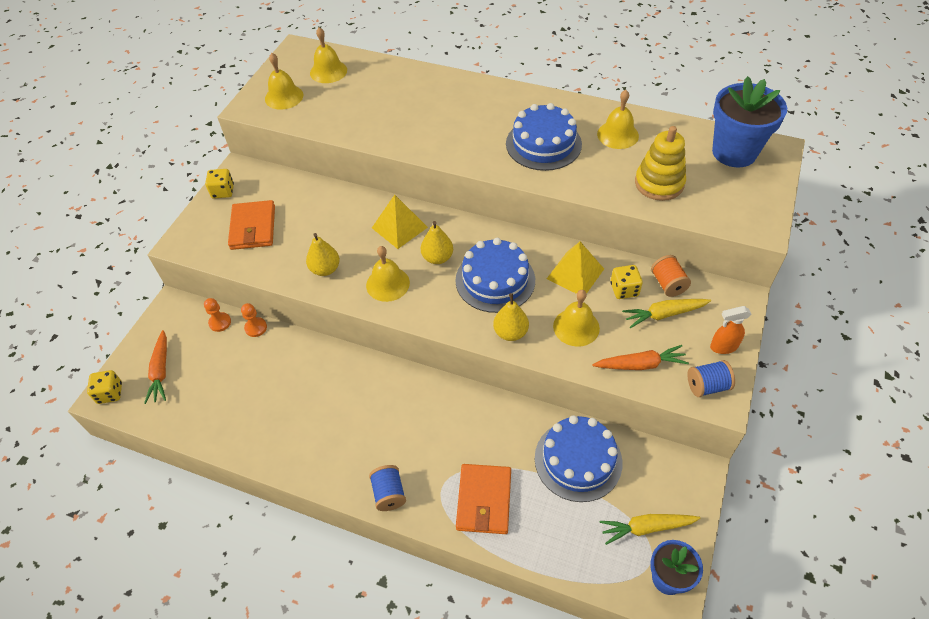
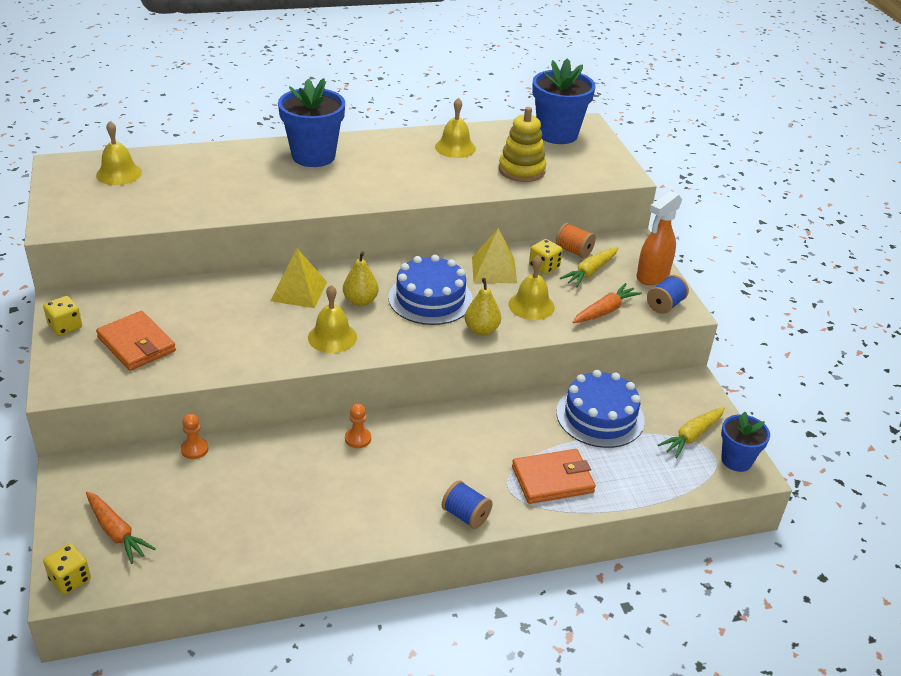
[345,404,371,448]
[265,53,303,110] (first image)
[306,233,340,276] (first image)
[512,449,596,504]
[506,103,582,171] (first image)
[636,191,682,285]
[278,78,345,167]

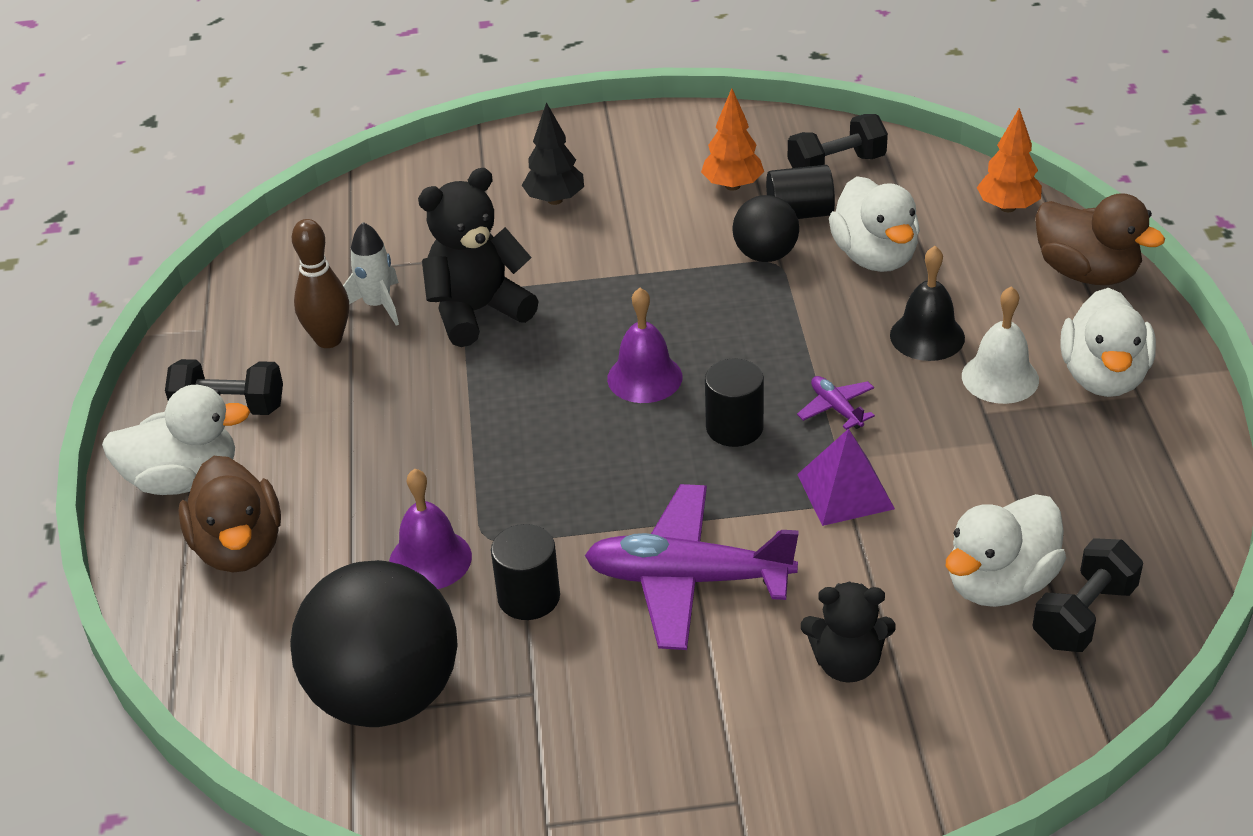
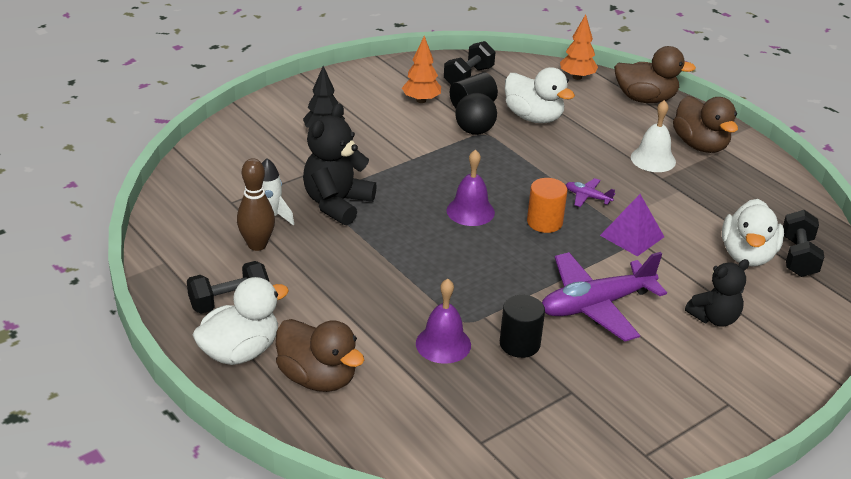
[290,560,458,727] (first image)
[527,178,567,233]
[890,246,965,361] (first image)
[673,96,738,153]

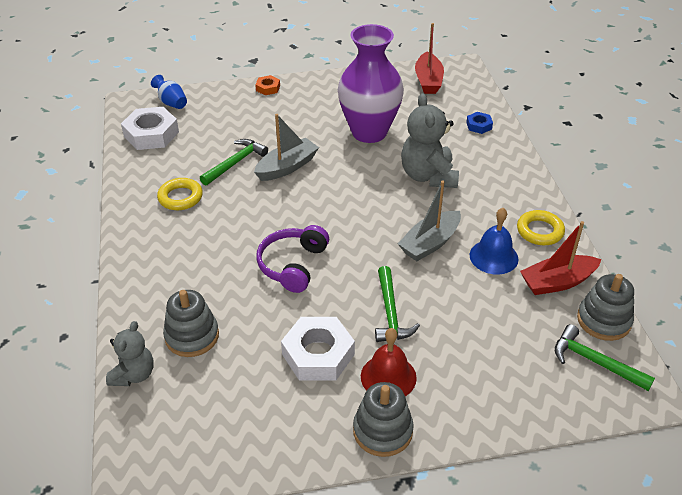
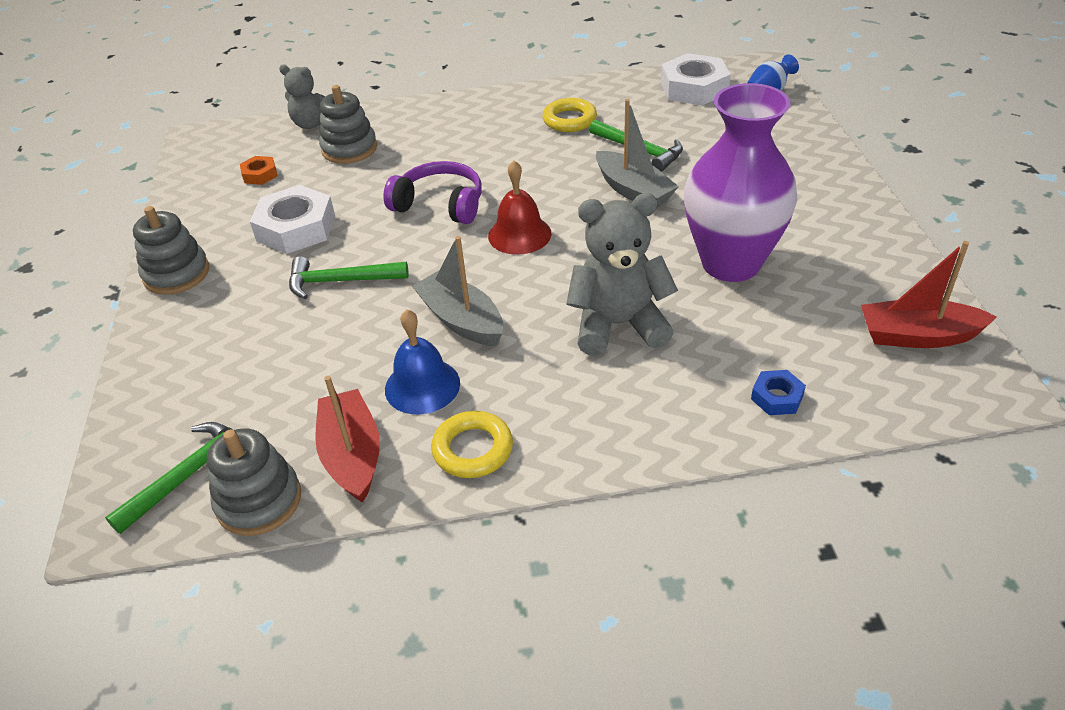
[240,156,278,185]
[488,160,551,255]

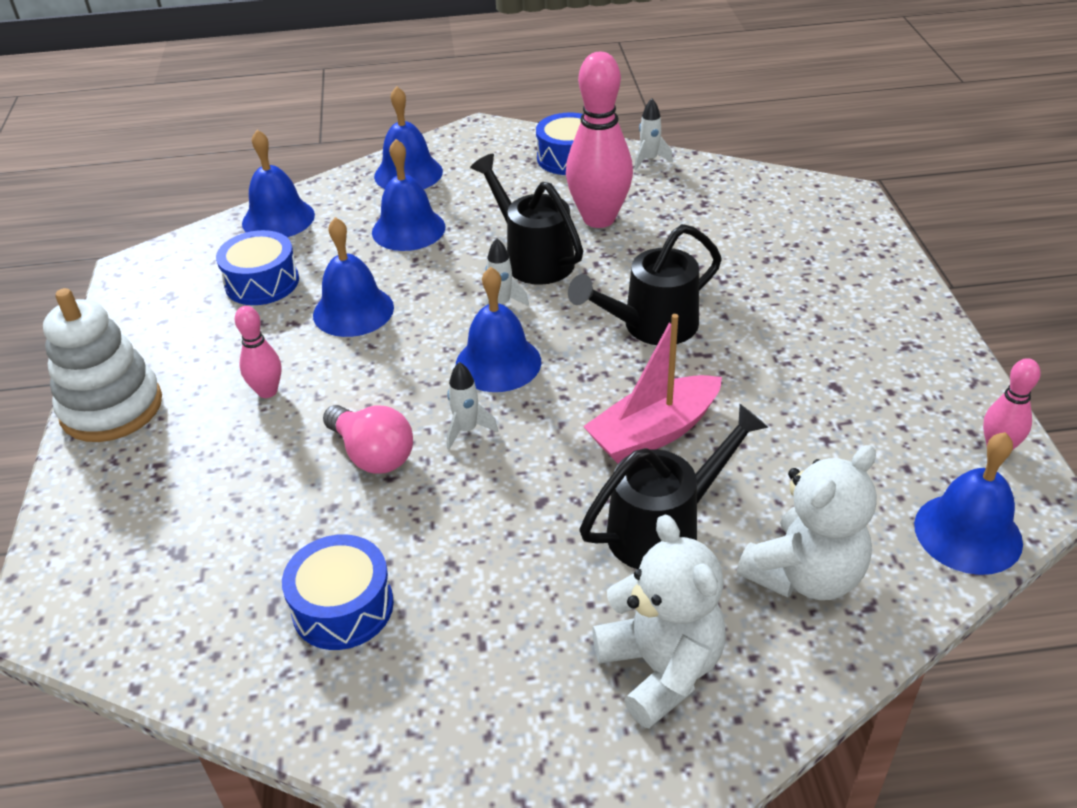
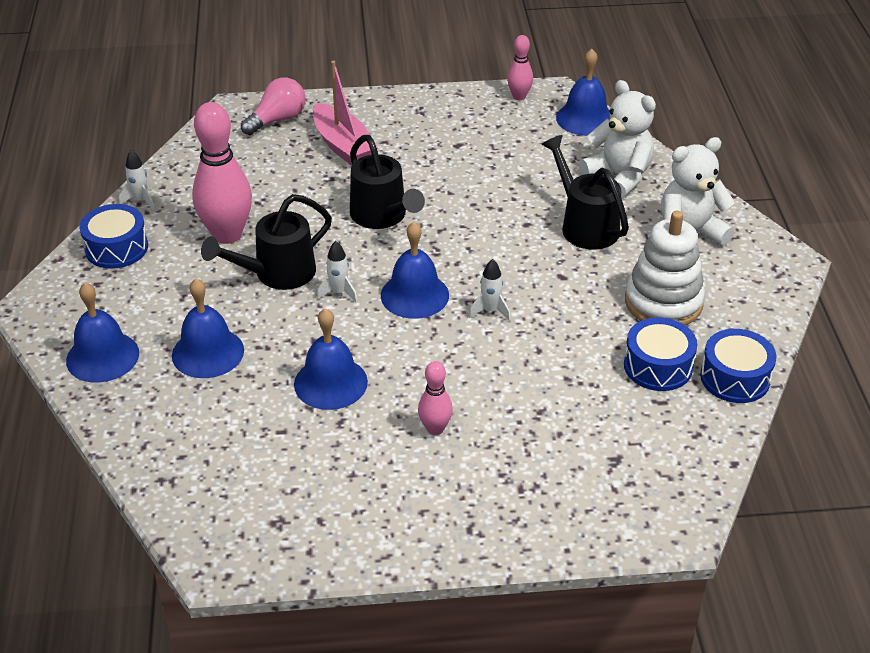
[625,211,705,325]
[700,329,776,403]
[242,130,315,237] (first image)
[241,78,306,135]
[313,61,378,166]

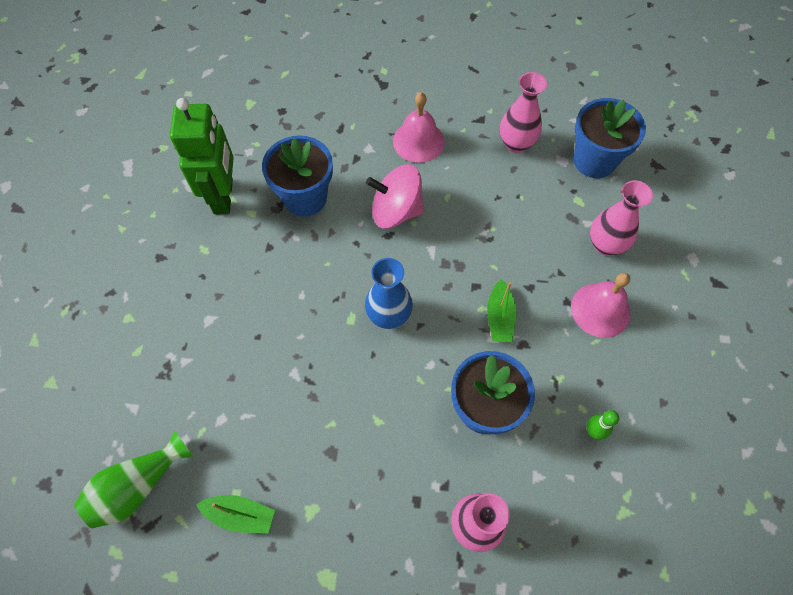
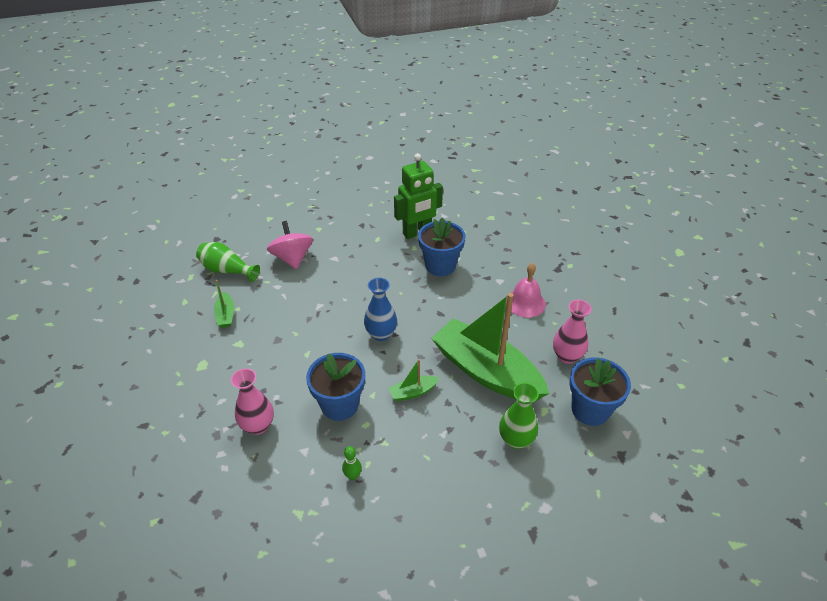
[267,221,313,269]
[571,273,630,338] (first image)
[499,382,539,449]
[431,293,549,402]

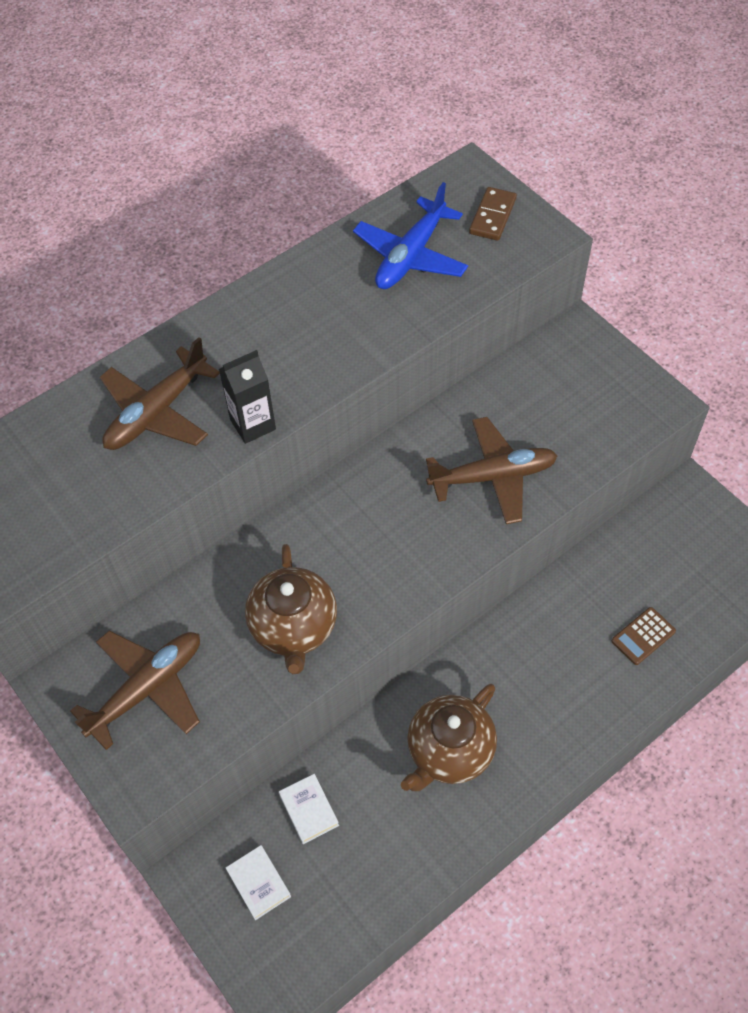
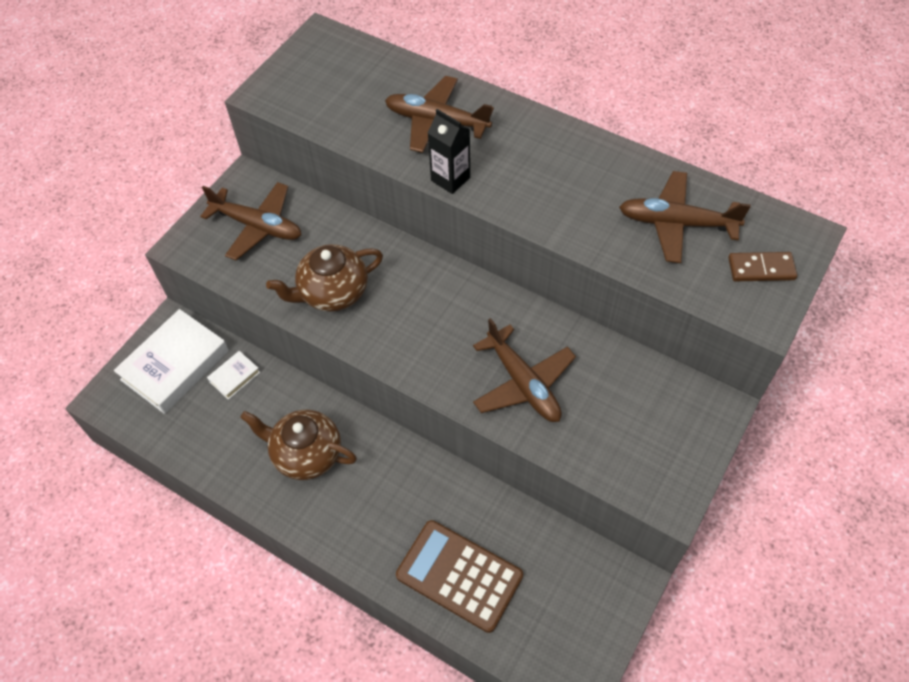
[114,309,229,414]
[619,171,751,263]
[396,520,523,633]

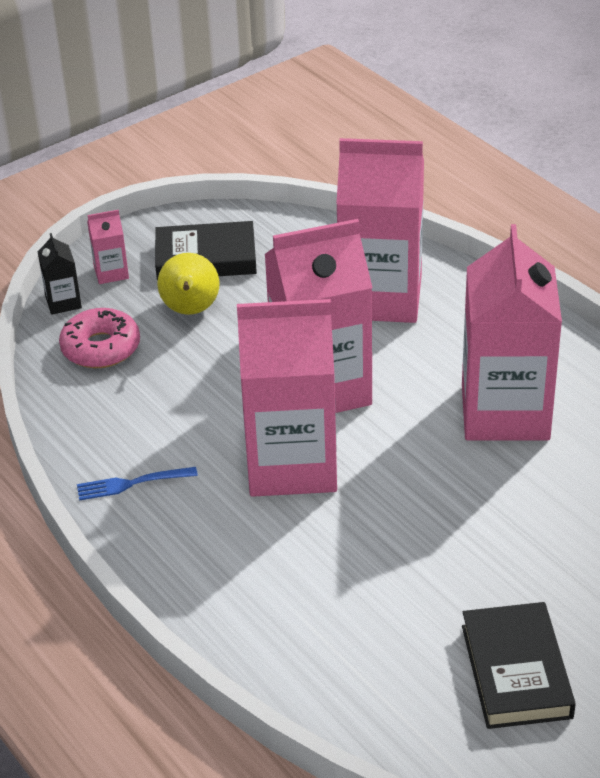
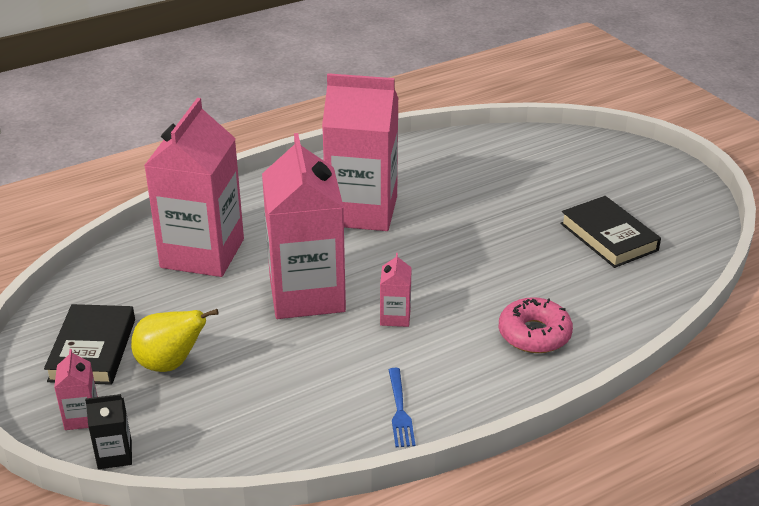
[499,297,573,353]
[380,253,412,327]
[560,196,661,268]

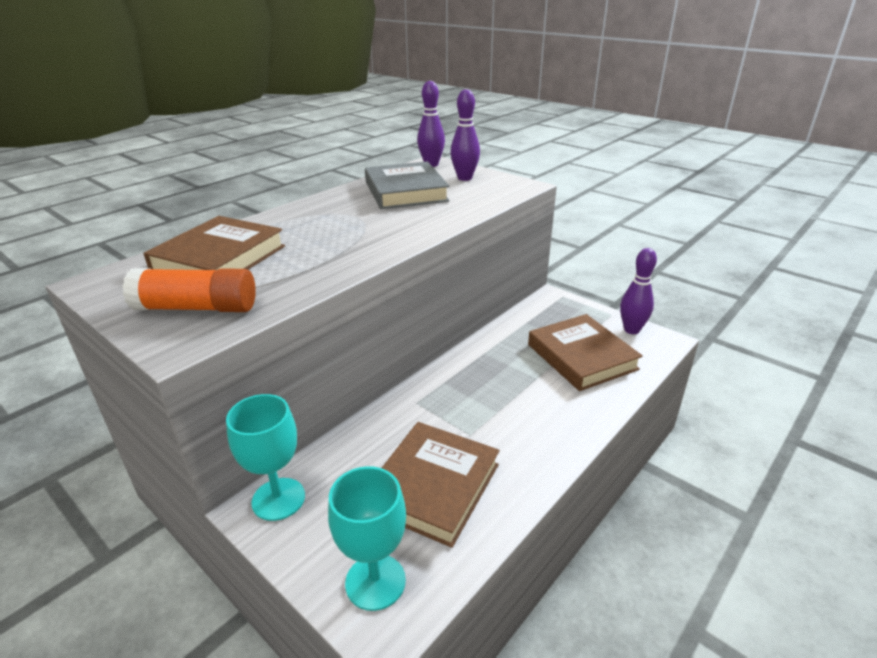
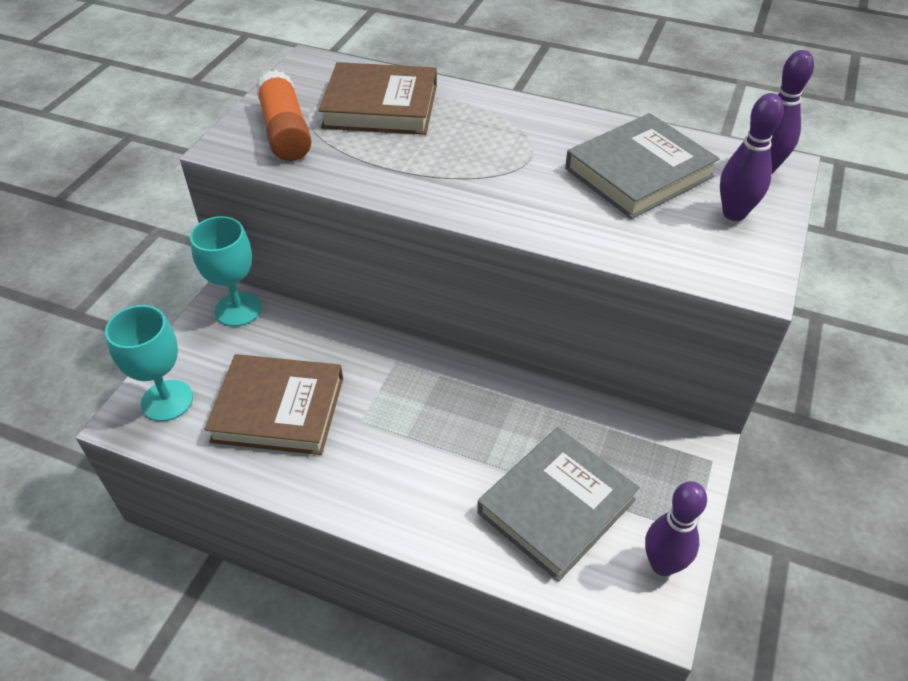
[477,427,640,582]

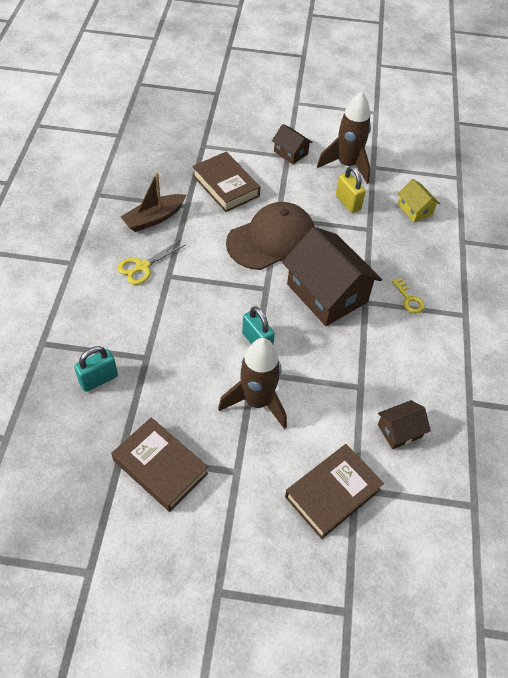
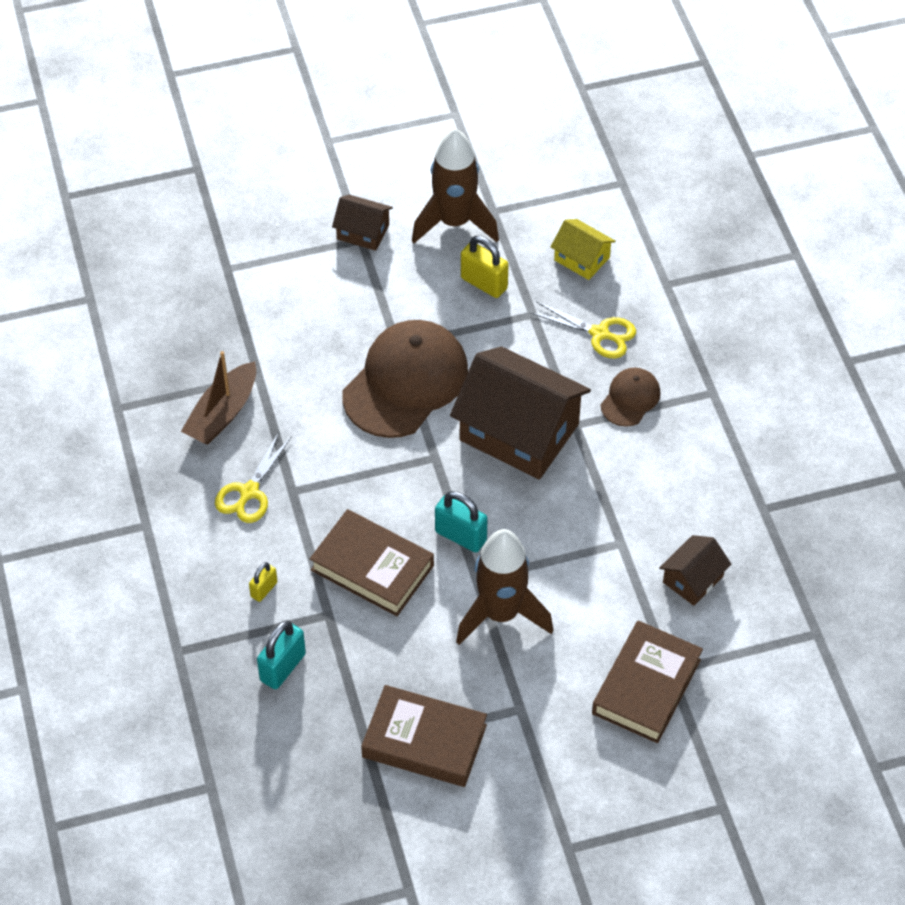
[310,509,434,616]
[601,368,660,427]
[249,562,277,602]
[531,302,636,358]

